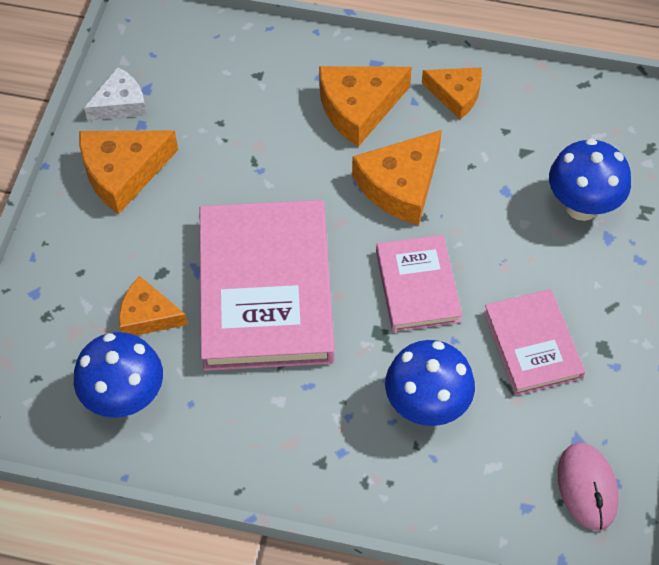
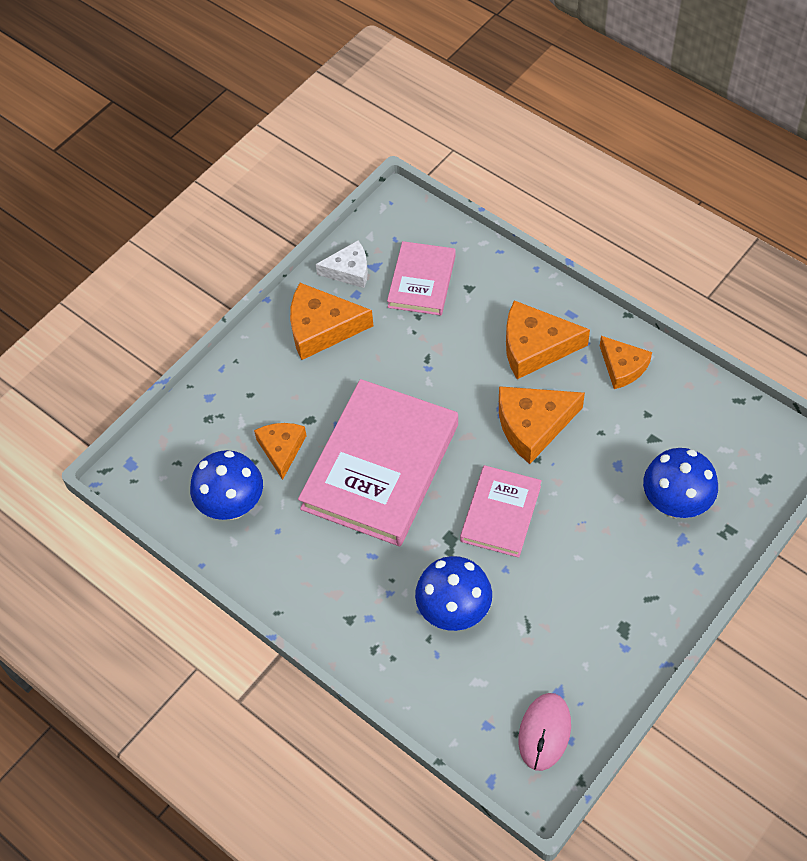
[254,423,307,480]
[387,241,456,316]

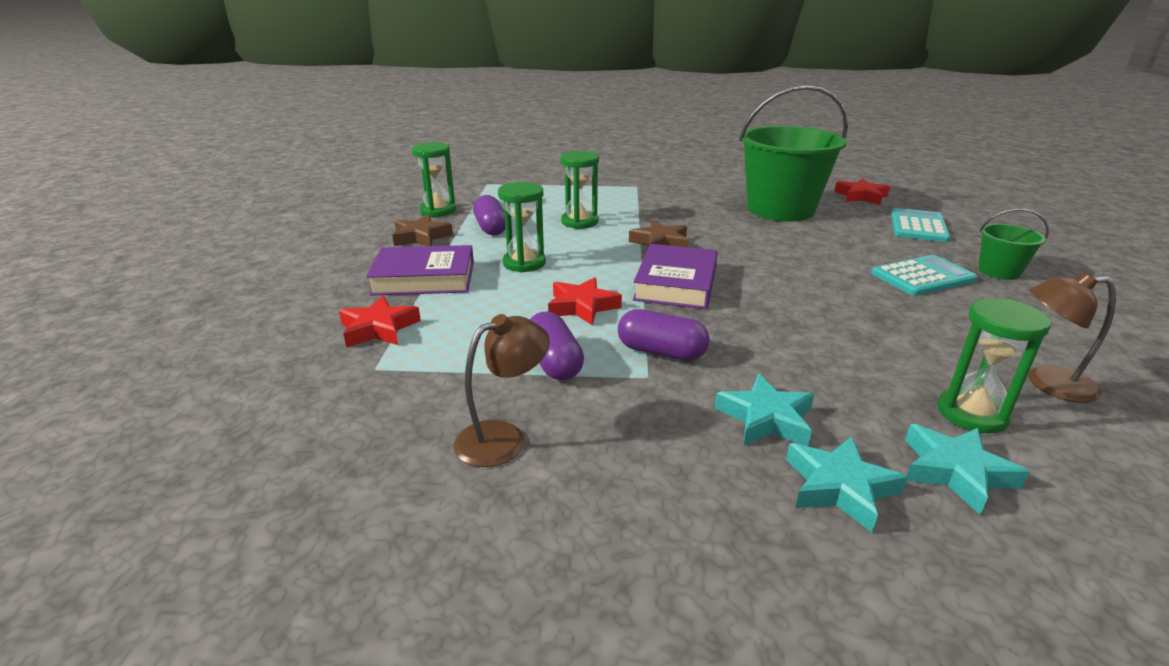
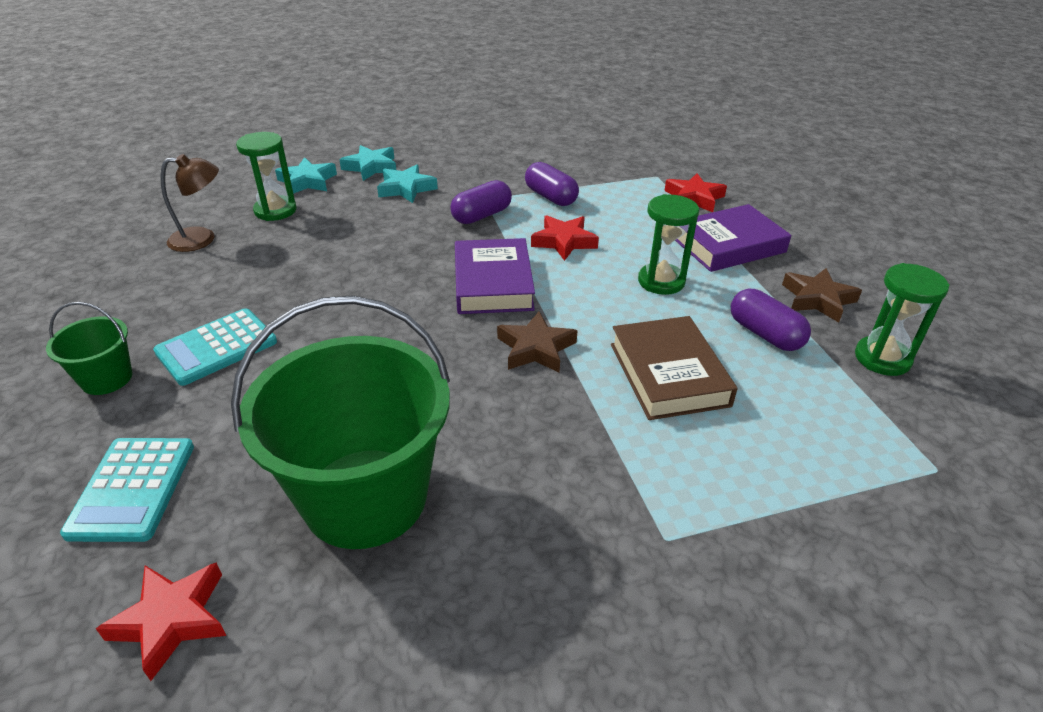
[454,314,550,467] (first image)
[611,316,737,420]
[450,180,512,224]

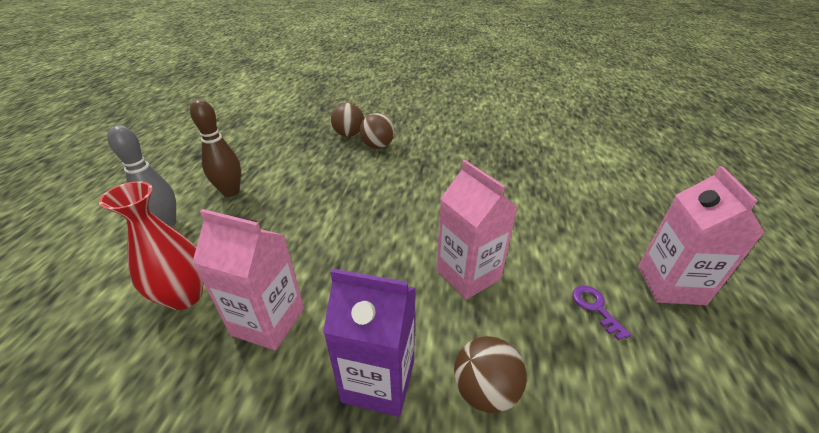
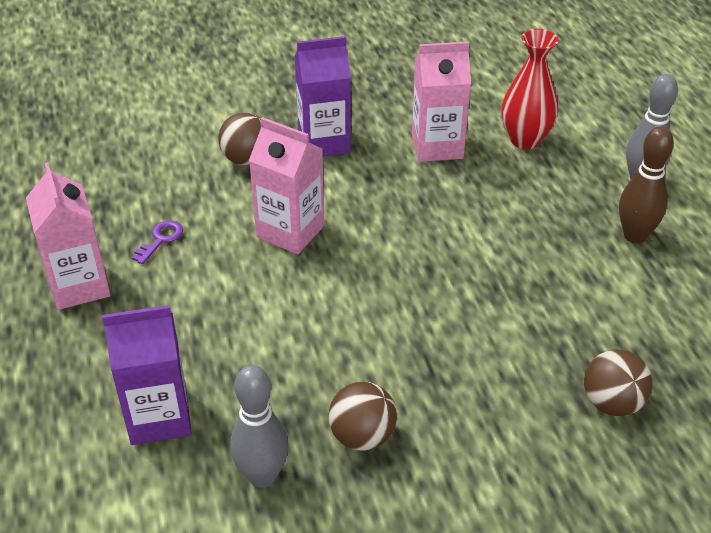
[328,382,397,451]
[132,220,183,264]
[102,305,192,445]
[230,365,288,488]

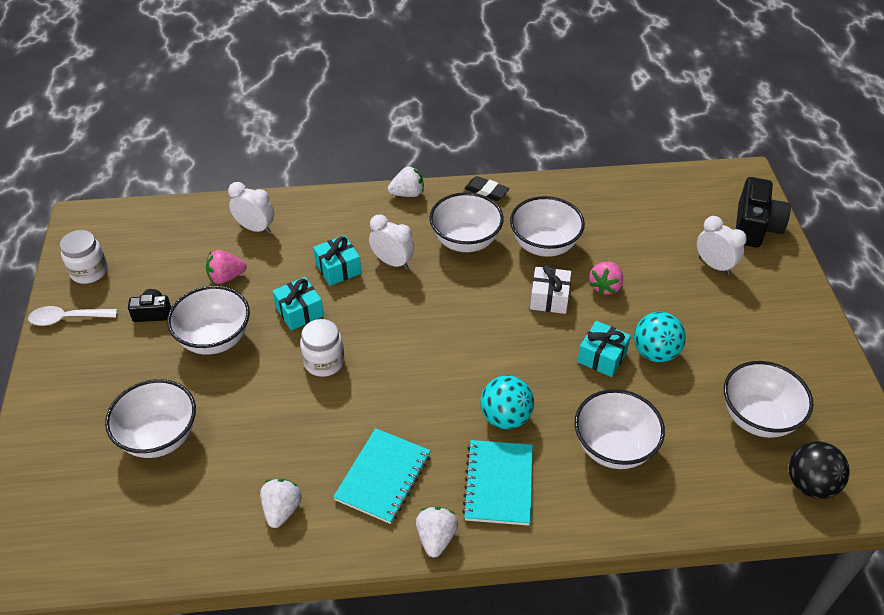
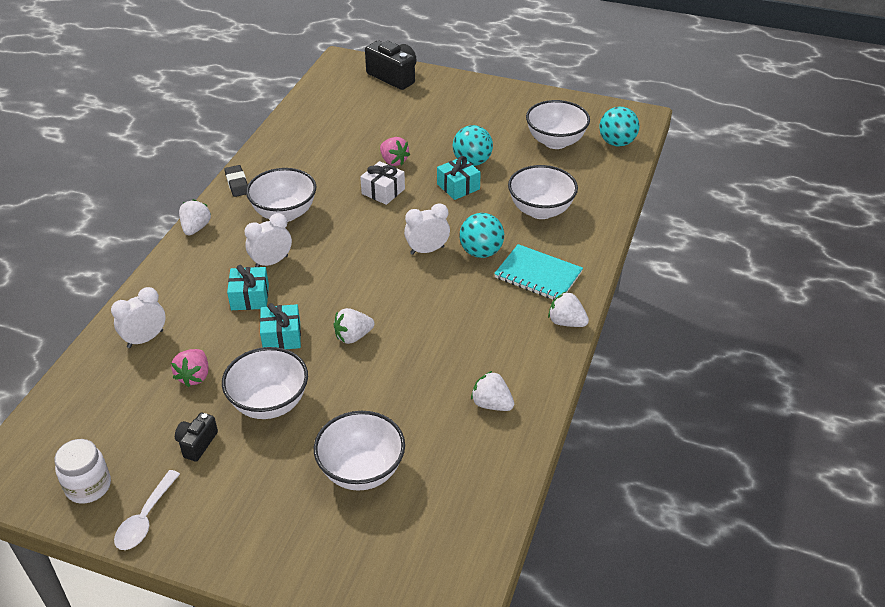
[334,308,374,344]
[333,428,431,524] (first image)
[224,165,248,197]
[510,196,585,257] (first image)
[404,203,450,255]
[599,107,639,147]

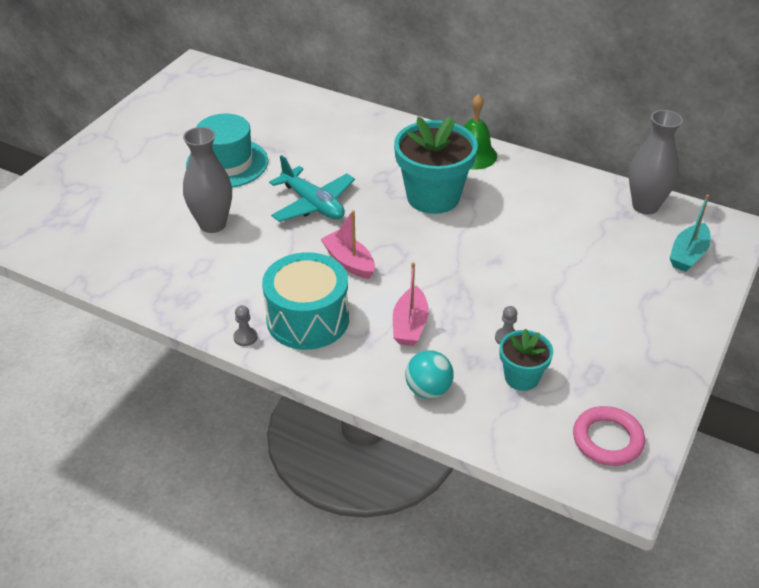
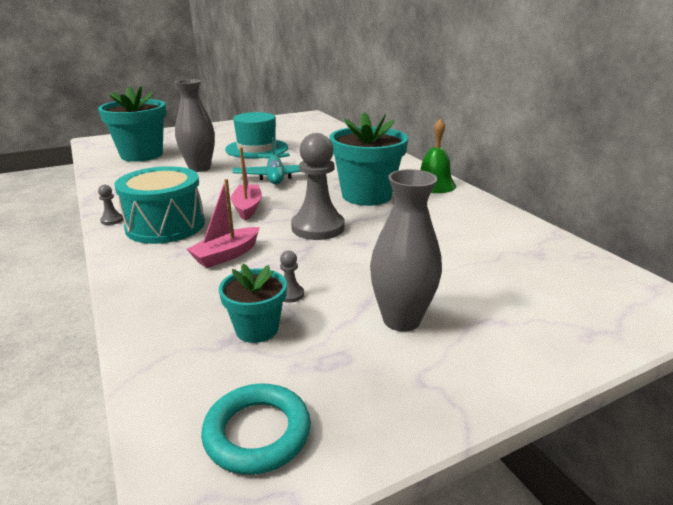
[405,350,453,399] (first image)
[201,384,311,475]
[370,169,442,332]
[670,194,711,272] (first image)
[98,86,166,162]
[291,133,344,240]

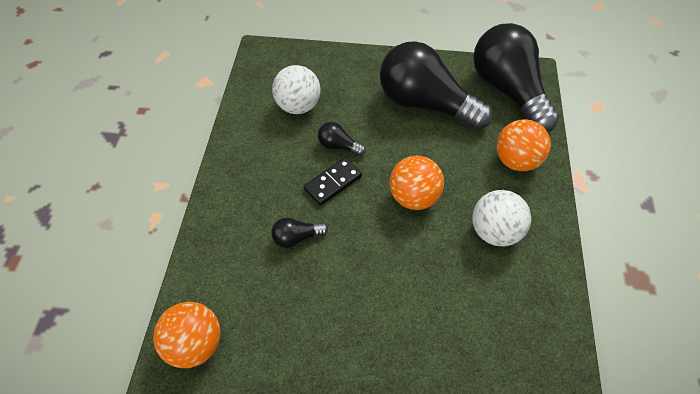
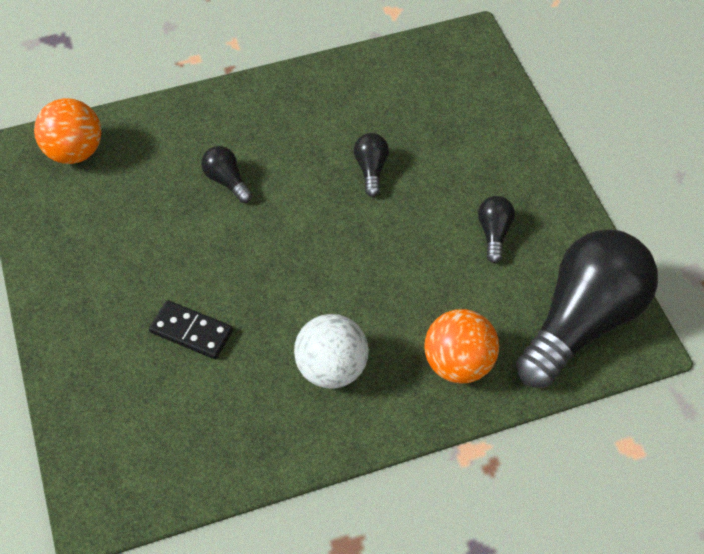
[272,65,321,114] (first image)
[149,300,233,359]
[478,196,515,263]
[389,156,444,210] (first image)

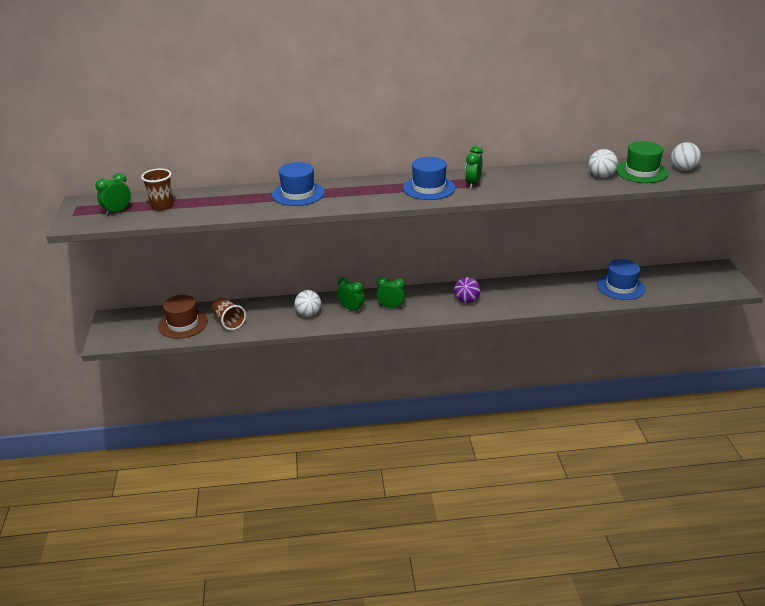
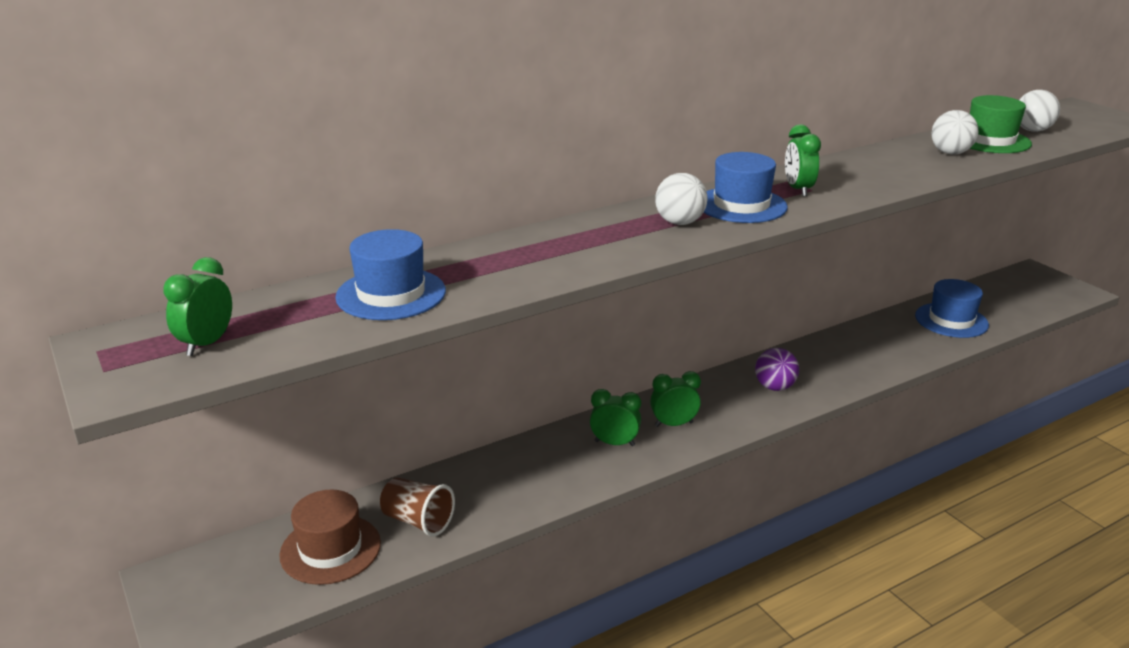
[141,168,173,211] (first image)
[335,229,446,320]
[655,173,708,225]

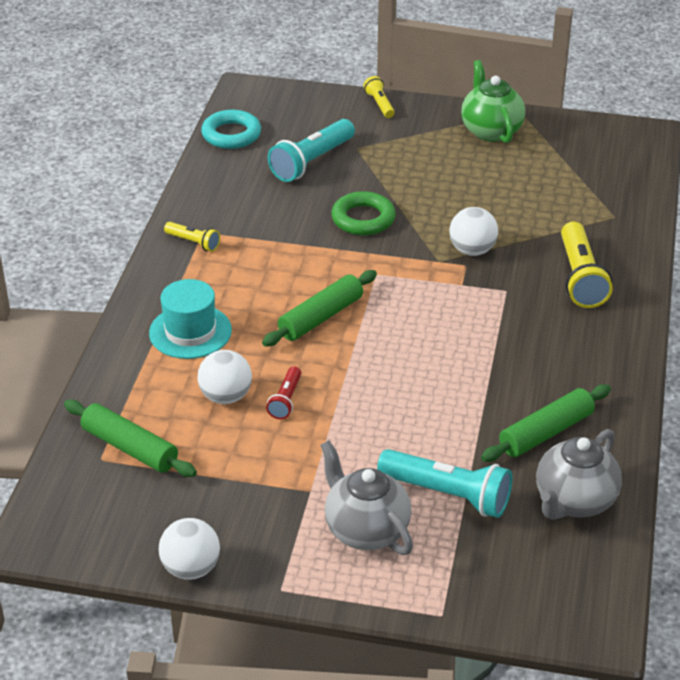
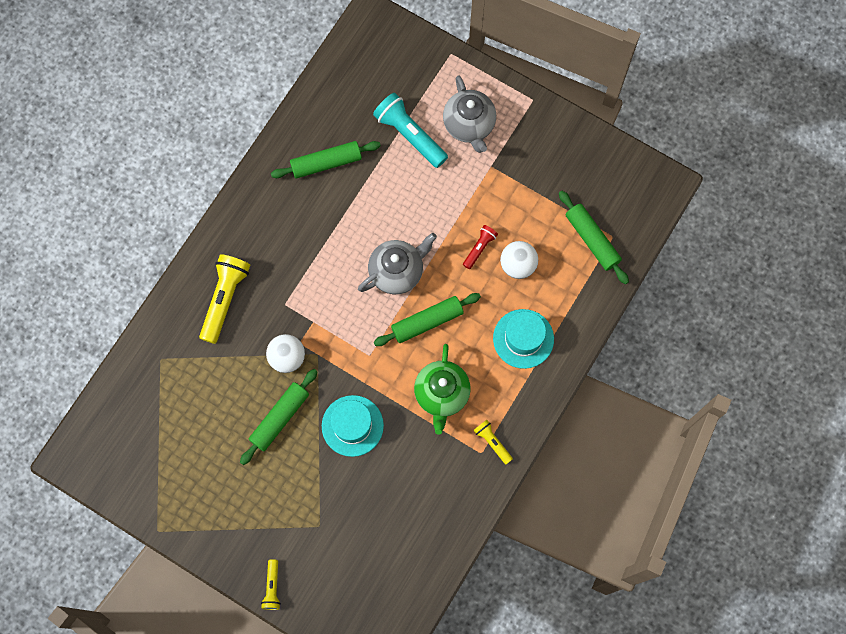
[159,518,220,580] (first image)
[201,110,261,149] (first image)
[268,119,355,182] (first image)
[322,395,384,457]
[414,344,471,435]
[358,233,437,294]
[240,369,318,465]

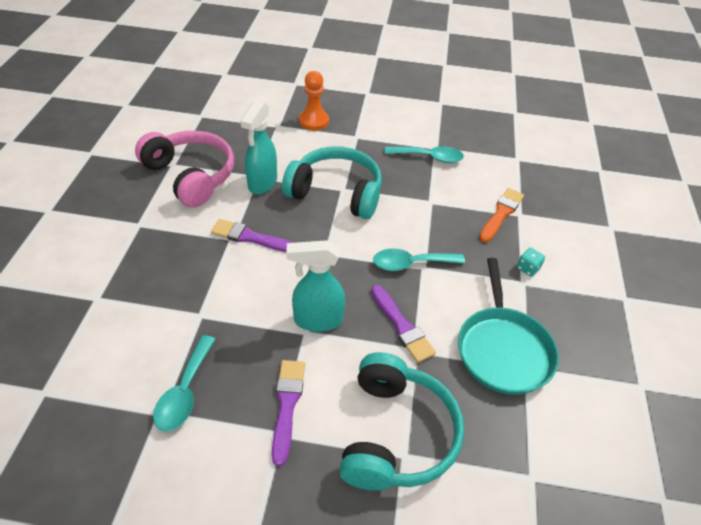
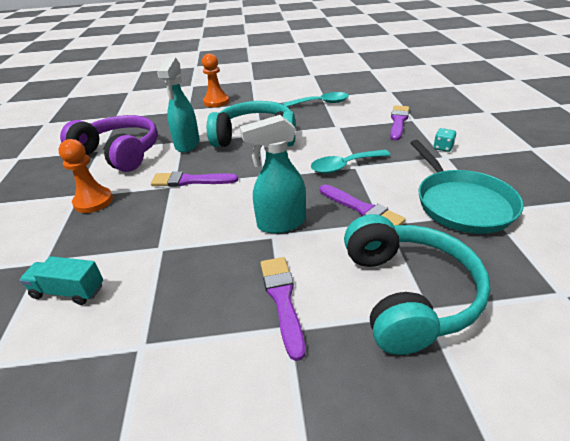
[60,115,158,172]
[153,335,216,431] (first image)
[390,105,409,141]
[19,256,103,305]
[58,139,113,213]

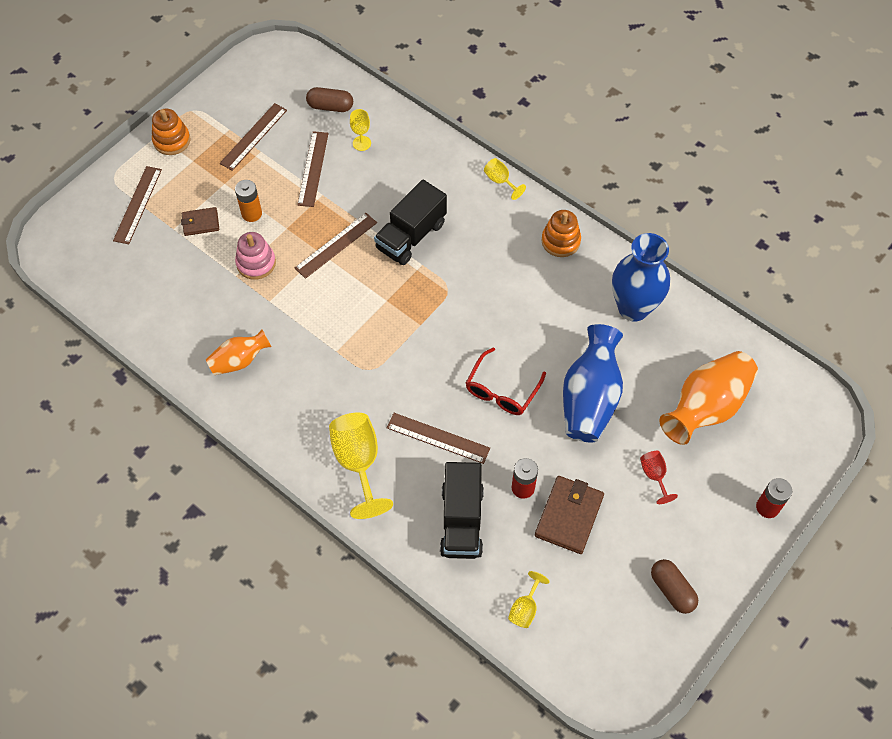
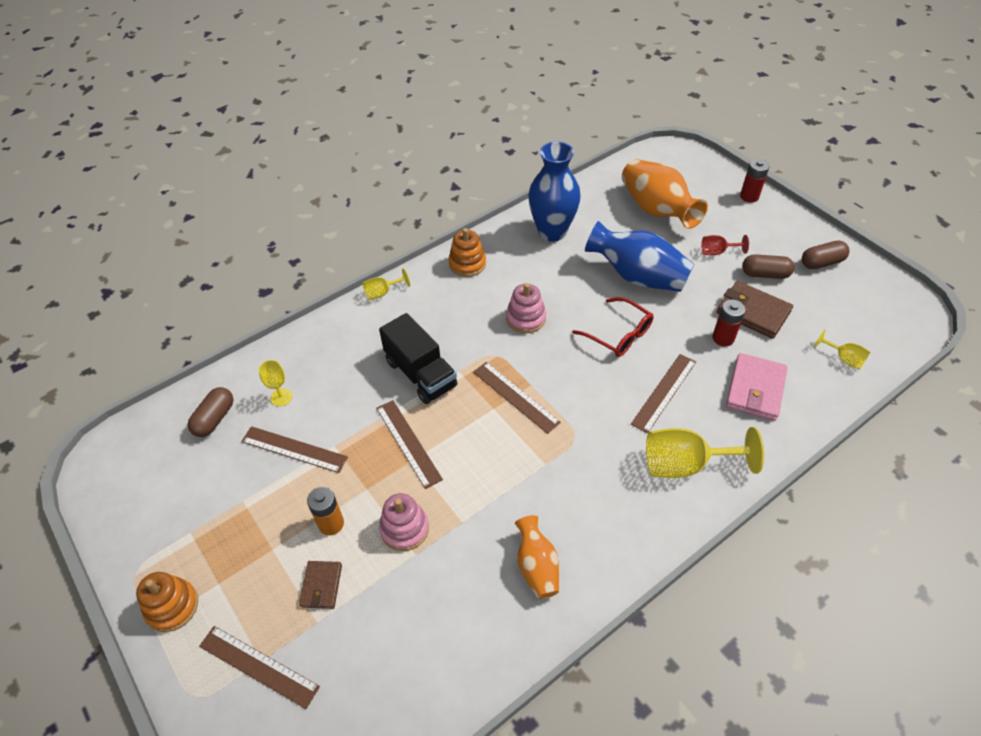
[473,362,561,434]
[726,353,788,421]
[506,283,546,333]
[742,254,795,279]

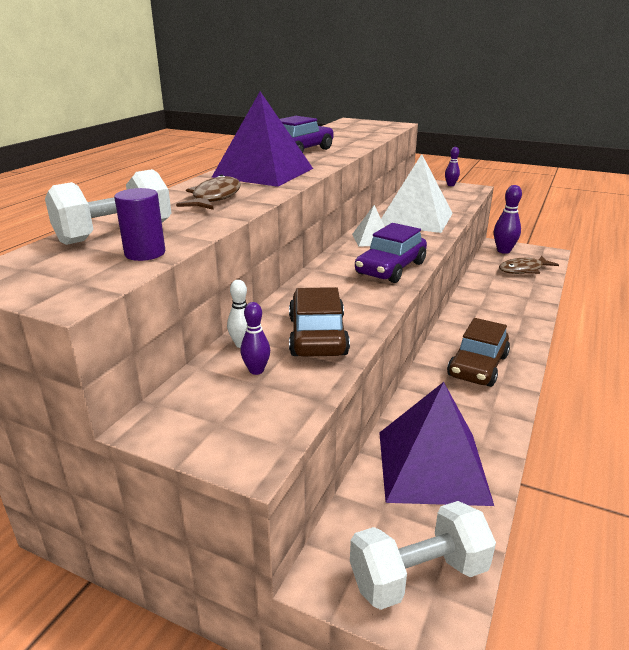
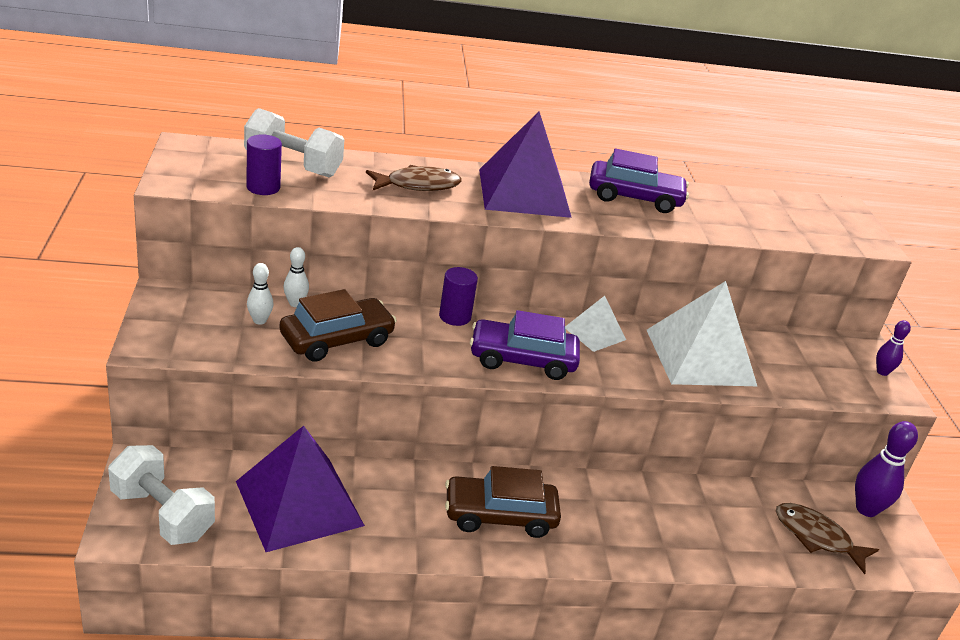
[247,263,274,325]
[439,267,478,326]

